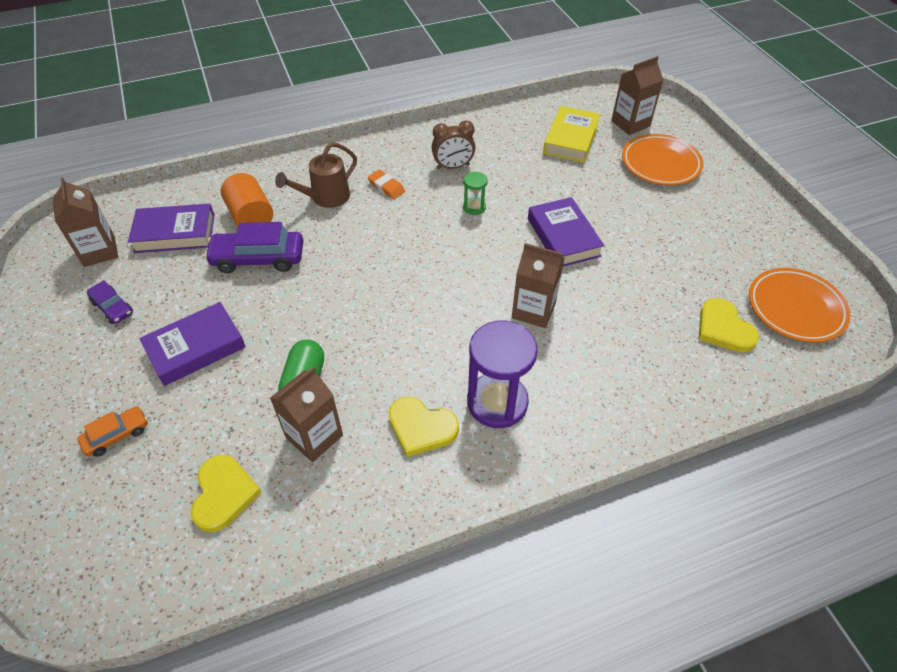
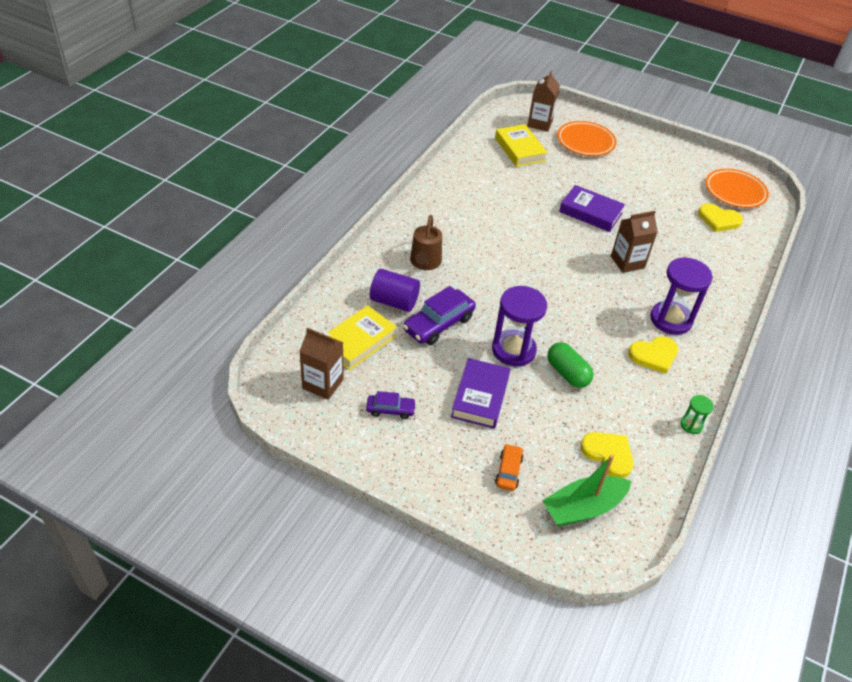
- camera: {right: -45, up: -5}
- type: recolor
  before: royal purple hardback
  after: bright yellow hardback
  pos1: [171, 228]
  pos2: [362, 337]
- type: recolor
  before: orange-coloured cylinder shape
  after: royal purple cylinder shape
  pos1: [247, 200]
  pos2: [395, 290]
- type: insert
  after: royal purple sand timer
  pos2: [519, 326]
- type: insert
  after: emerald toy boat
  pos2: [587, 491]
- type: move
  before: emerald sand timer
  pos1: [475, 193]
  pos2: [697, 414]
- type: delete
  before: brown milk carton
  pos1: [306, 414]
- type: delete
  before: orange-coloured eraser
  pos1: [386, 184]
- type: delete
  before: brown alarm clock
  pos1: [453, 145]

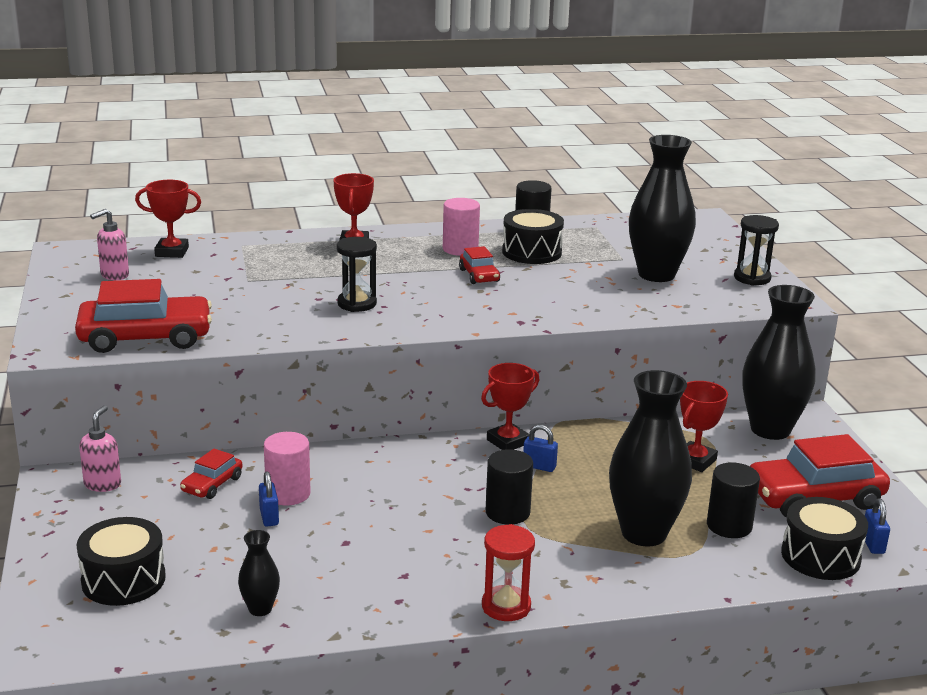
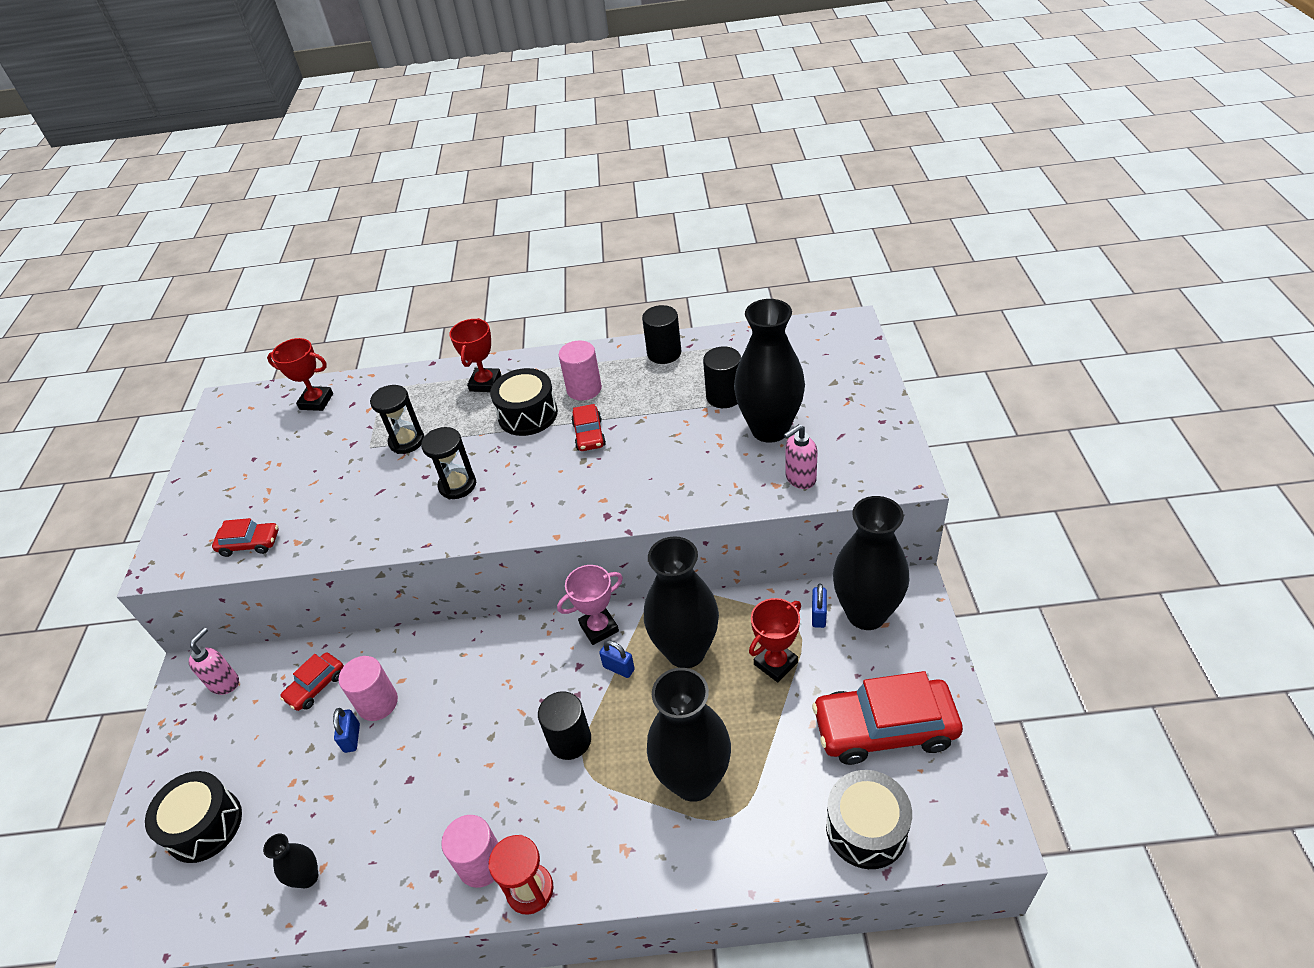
- camera: {right: 15, up: 20}
- type: resize
  before: crimson automobile
  pos1: [143, 316]
  pos2: [245, 537]
  scale: 0.5
- type: move
  before: jet-black sand timer
  pos1: [756, 250]
  pos2: [397, 419]
- type: insert
  after: pink cylinder shape
  pos2: [469, 851]
- type: move
  before: jet-black toy drum
  pos1: [533, 236]
  pos2: [524, 402]
- type: recolor
  before: crimson prize cup
  after: pink prize cup
  pos1: [510, 406]
  pos2: [590, 605]
- type: insert
  after: jet-black tall vase
  pos2: [681, 602]
- type: move
  before: jet-black cylinder shape
  pos1: [733, 500]
  pos2: [722, 377]
- type: move
  before: pink soap dispenser
  pos1: [109, 244]
  pos2: [801, 456]
- type: move
  before: cobalt small lock
  pos1: [877, 526]
  pos2: [819, 605]

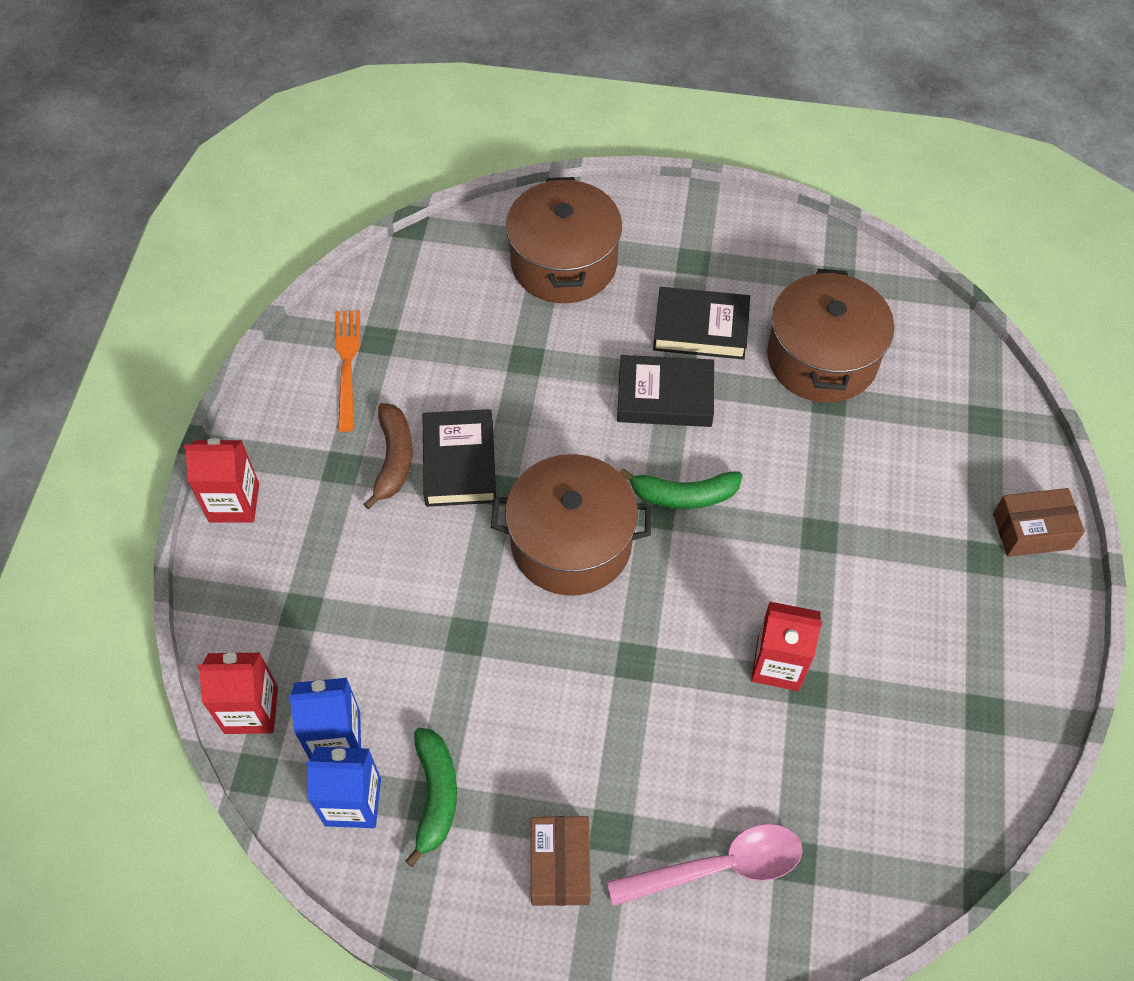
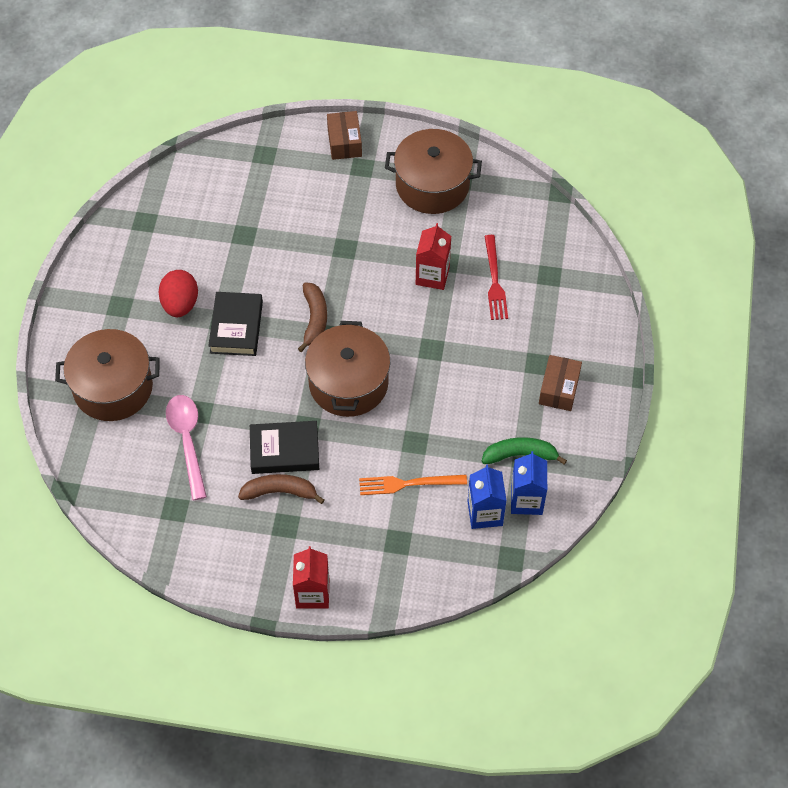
- camera: {right: -90, up: 0}
- type: replace
  before: jet-black hardback
  after: crimson egg shape
  pos1: [701, 323]
  pos2: [178, 293]
- type: move
  before: pink spoon
  pos1: [705, 865]
  pos2: [186, 447]
- type: recolor
  before: emerald banana
  after: brown banana
  pos1: [681, 488]
  pos2: [312, 317]
- type: move
  before: orange-coloured table fork
  pos1: [347, 371]
  pos2: [413, 485]
- type: move
  before: brown stockpot
  pos1: [830, 336]
  pos2: [433, 171]
- type: insert
  after: crimson table fork
  pos2: [496, 277]
- type: rotate
  before: brown parcel
  pos1: [561, 861]
  pos2: [560, 383]
  turn: -75
- type: delete
  before: crimson milk carton
  pos1: [237, 693]

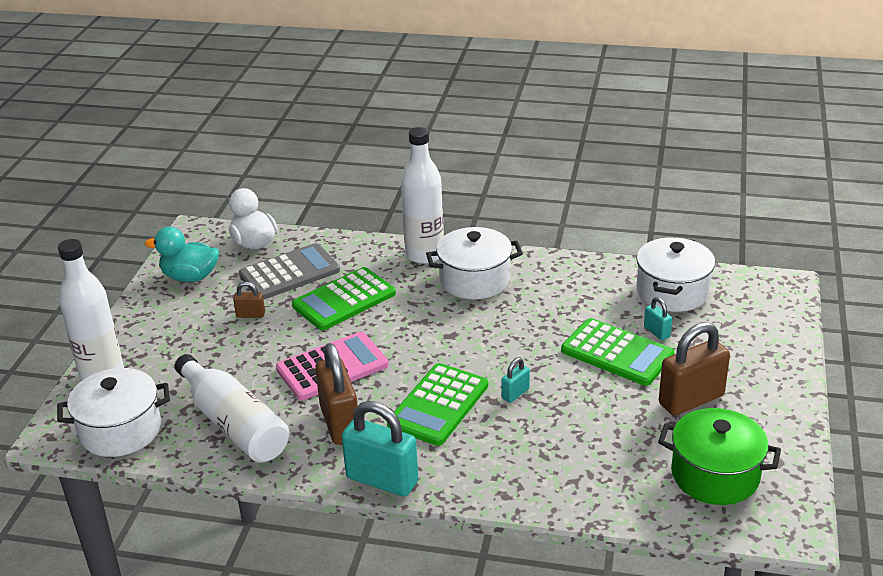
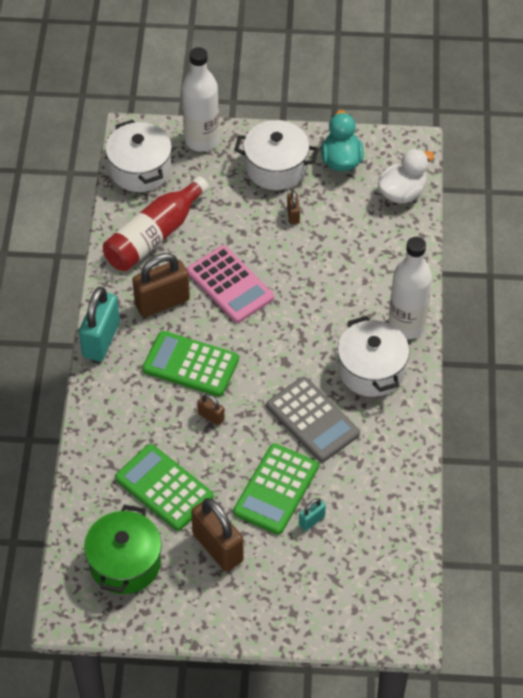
- camera: {right: 80, up: 20}
- type: recolor
  before: white flask
  after: crimson flask
  pos1: [232, 408]
  pos2: [156, 223]
- type: move
  before: emerald adding machine
  pos1: [344, 299]
  pos2: [164, 487]
- type: recolor
  before: turquoise small lock
  after: brown small lock
  pos1: [515, 380]
  pos2: [211, 410]
- type: move
  before: white stockpot
  pos1: [675, 274]
  pos2: [276, 155]
- type: move
  before: ash-grey adding machine
  pos1: [289, 271]
  pos2: [313, 419]

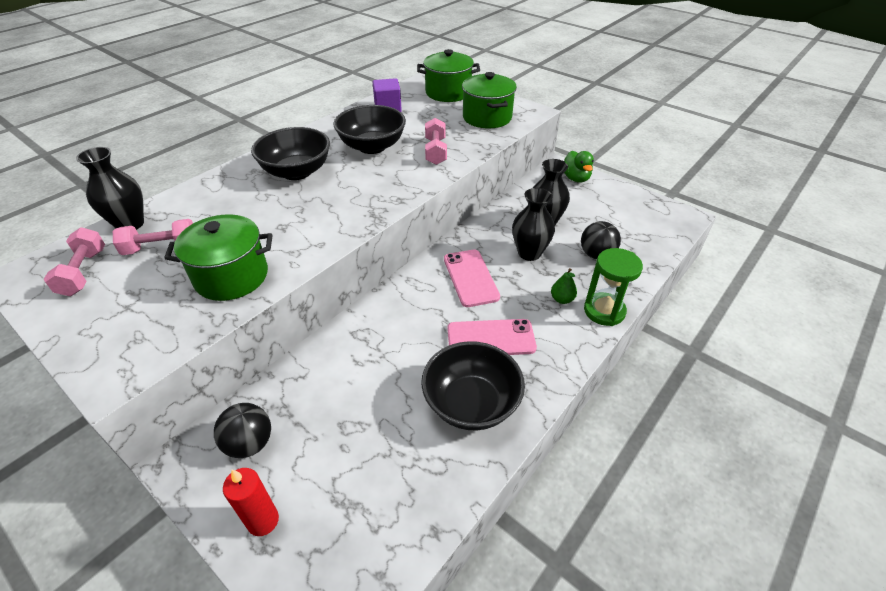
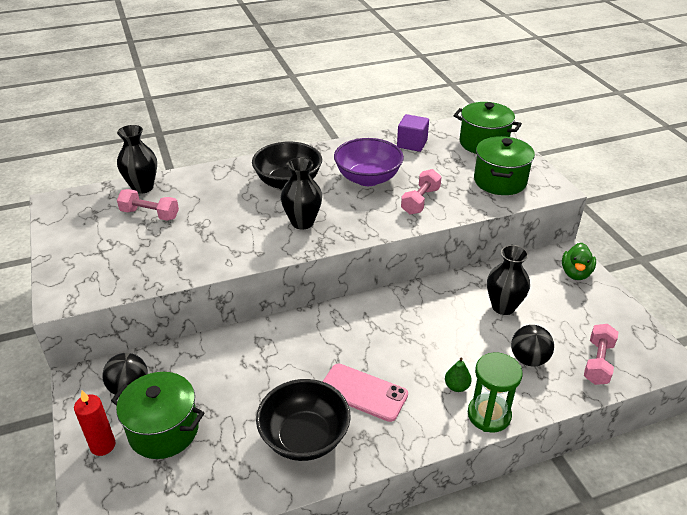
- camera: {right: 30, up: -5}
- type: move
  before: emerald stockpot
  pos1: [218, 257]
  pos2: [158, 415]
- type: move
  before: jet-black tall vase
  pos1: [533, 224]
  pos2: [301, 193]
- type: recolor
  before: jet-black deep dish
  after: royal purple deep dish
  pos1: [369, 129]
  pos2: [369, 162]
- type: move
  before: pink dumbbell
  pos1: [74, 262]
  pos2: [601, 354]
- type: delete
  before: pink phone
  pos1: [472, 278]

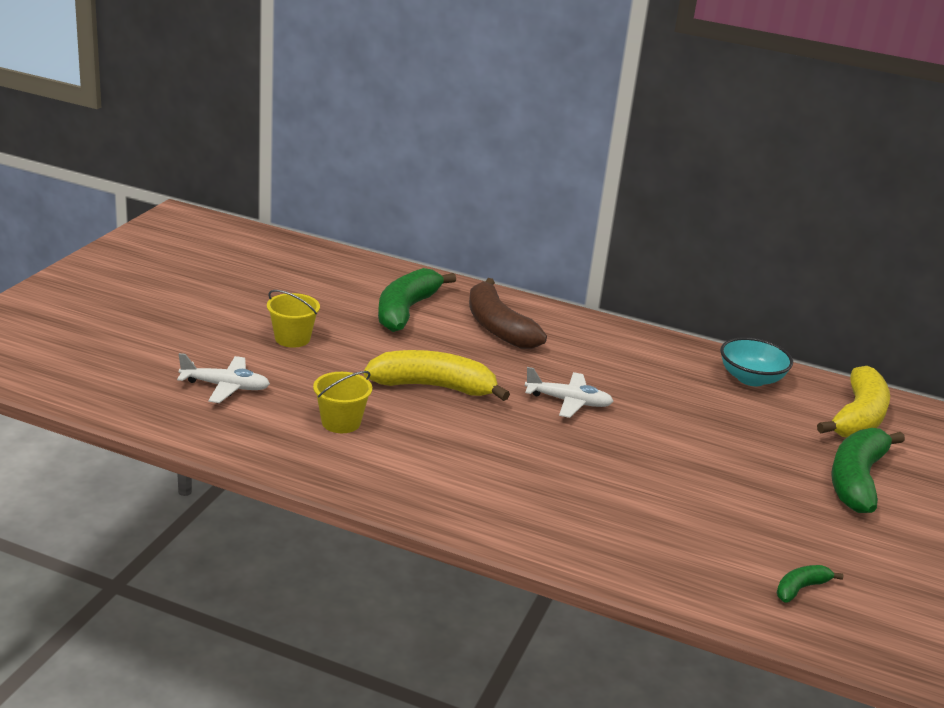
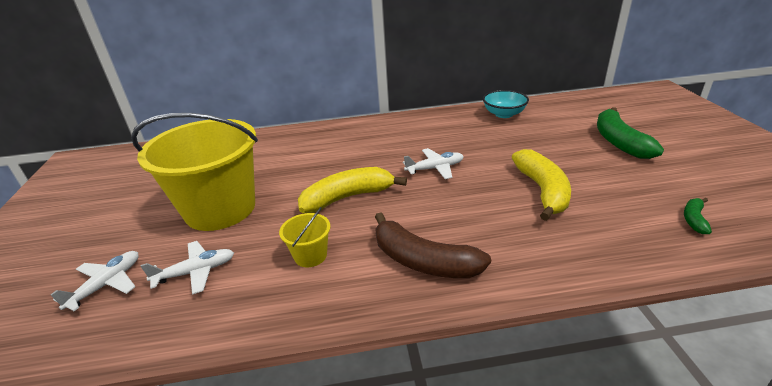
- camera: {right: -25, up: 5}
- type: insert
  after: white plane
  pos2: [94, 281]
- type: resize
  before: bright yellow sand bucket
  pos1: [293, 319]
  pos2: [194, 172]
  scale: 2.46
- type: move
  before: brown banana
  pos1: [508, 313]
  pos2: [433, 245]
- type: move
  before: bright yellow banana
  pos1: [853, 402]
  pos2: [541, 185]
- type: delete
  before: emerald banana
  pos1: [417, 300]

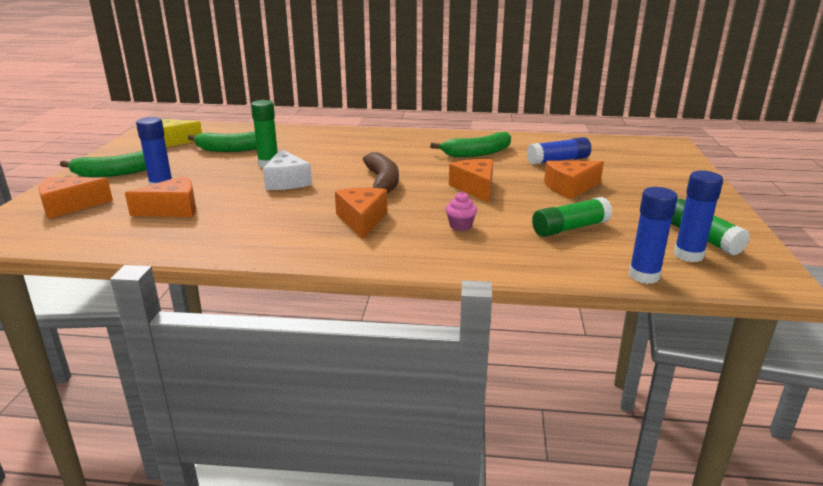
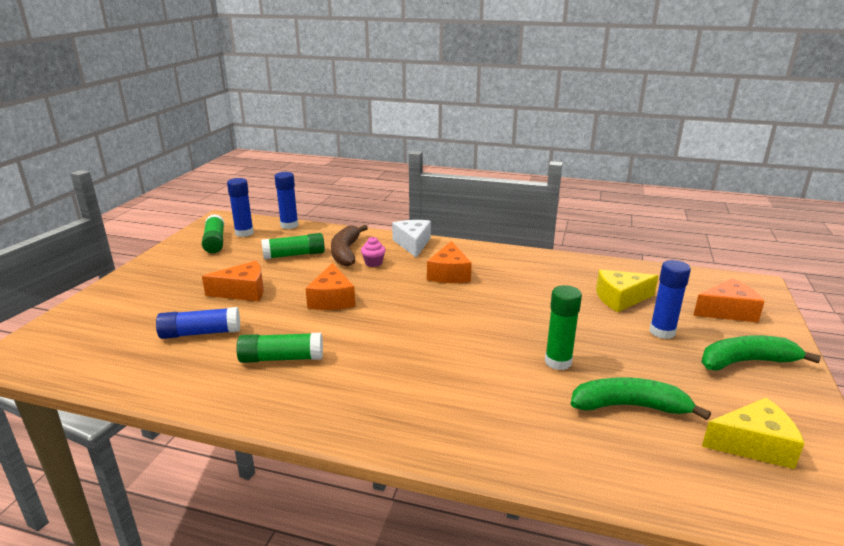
- camera: {right: -170, up: 0}
- type: replace
  before: emerald banana
  after: emerald stick of glue
  pos1: [470, 144]
  pos2: [279, 348]
- type: move
  before: brown banana
  pos1: [381, 173]
  pos2: [349, 245]
- type: move
  before: white piece of cheese
  pos1: [287, 169]
  pos2: [411, 239]
- type: recolor
  before: orange-coloured piece of cheese
  after: bright yellow piece of cheese
  pos1: [160, 196]
  pos2: [627, 291]

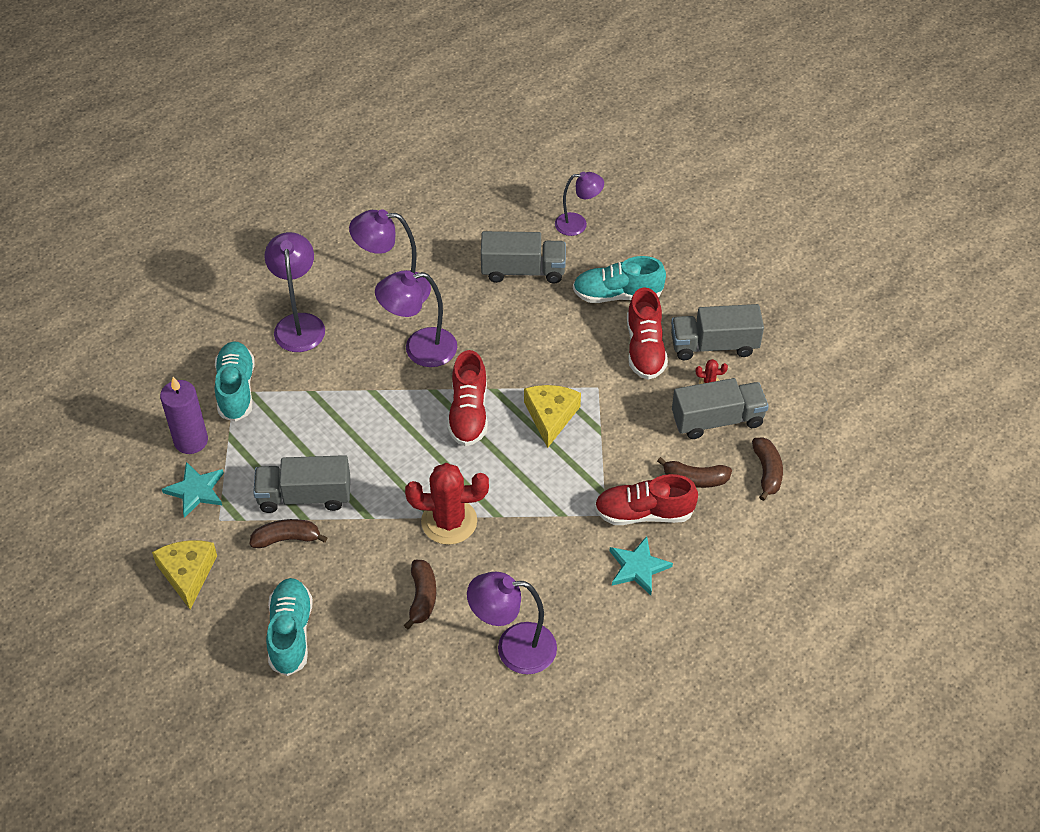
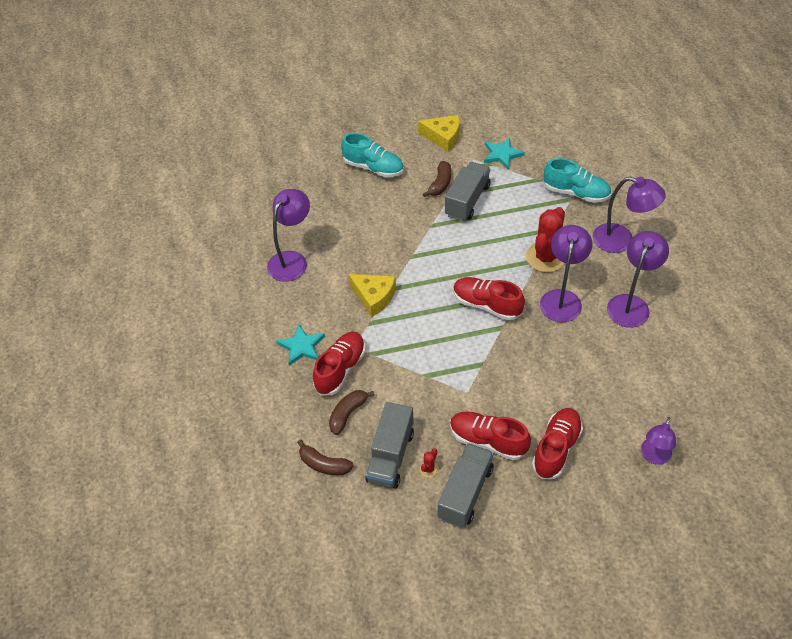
- camera: {right: 120, up: 0}
- type: move
  before: bright yellow piece of cheese
  pos1: [552, 416]
  pos2: [372, 295]
- type: move
  before: crimson cactus
  pos1: [447, 504]
  pos2: [545, 239]
- type: recolor
  before: turquoise shoe
  after: crimson shoe
  pos1: [619, 279]
  pos2: [557, 443]
- type: delete
  before: royal purple candle
  pos1: [184, 415]
- type: delete
  before: brown banana
  pos1: [420, 594]
- type: delete
  before: ash-grey toy truck
  pos1: [523, 257]

